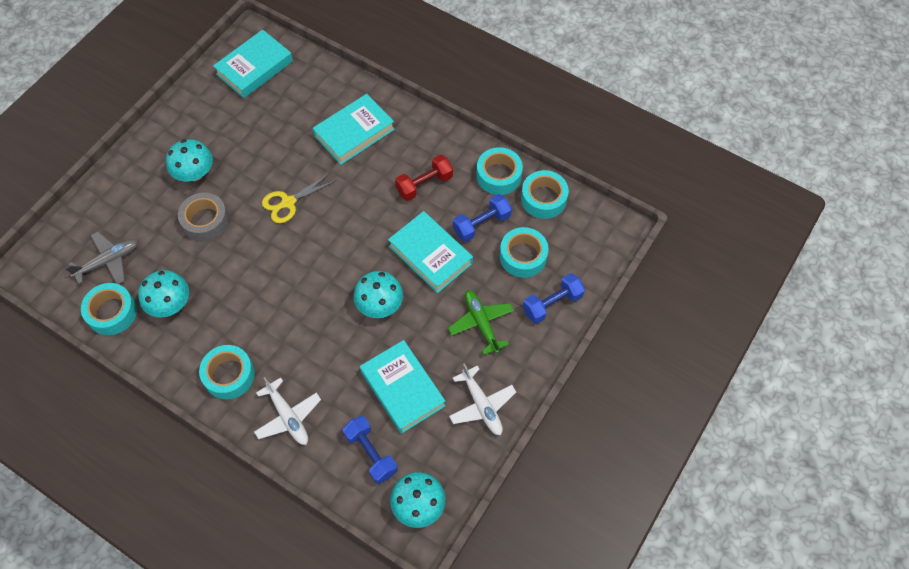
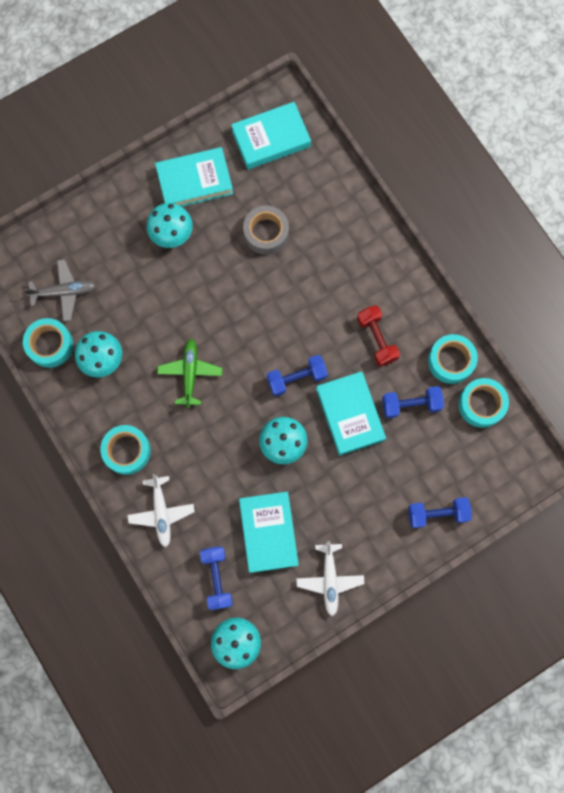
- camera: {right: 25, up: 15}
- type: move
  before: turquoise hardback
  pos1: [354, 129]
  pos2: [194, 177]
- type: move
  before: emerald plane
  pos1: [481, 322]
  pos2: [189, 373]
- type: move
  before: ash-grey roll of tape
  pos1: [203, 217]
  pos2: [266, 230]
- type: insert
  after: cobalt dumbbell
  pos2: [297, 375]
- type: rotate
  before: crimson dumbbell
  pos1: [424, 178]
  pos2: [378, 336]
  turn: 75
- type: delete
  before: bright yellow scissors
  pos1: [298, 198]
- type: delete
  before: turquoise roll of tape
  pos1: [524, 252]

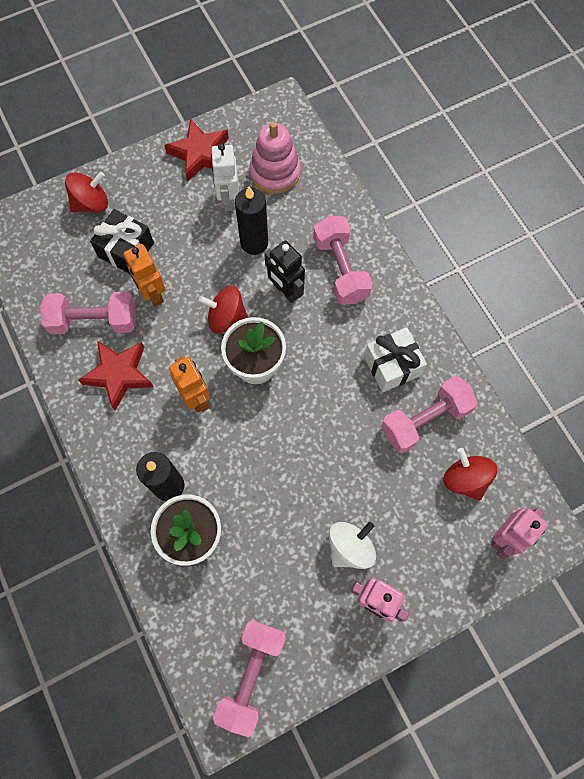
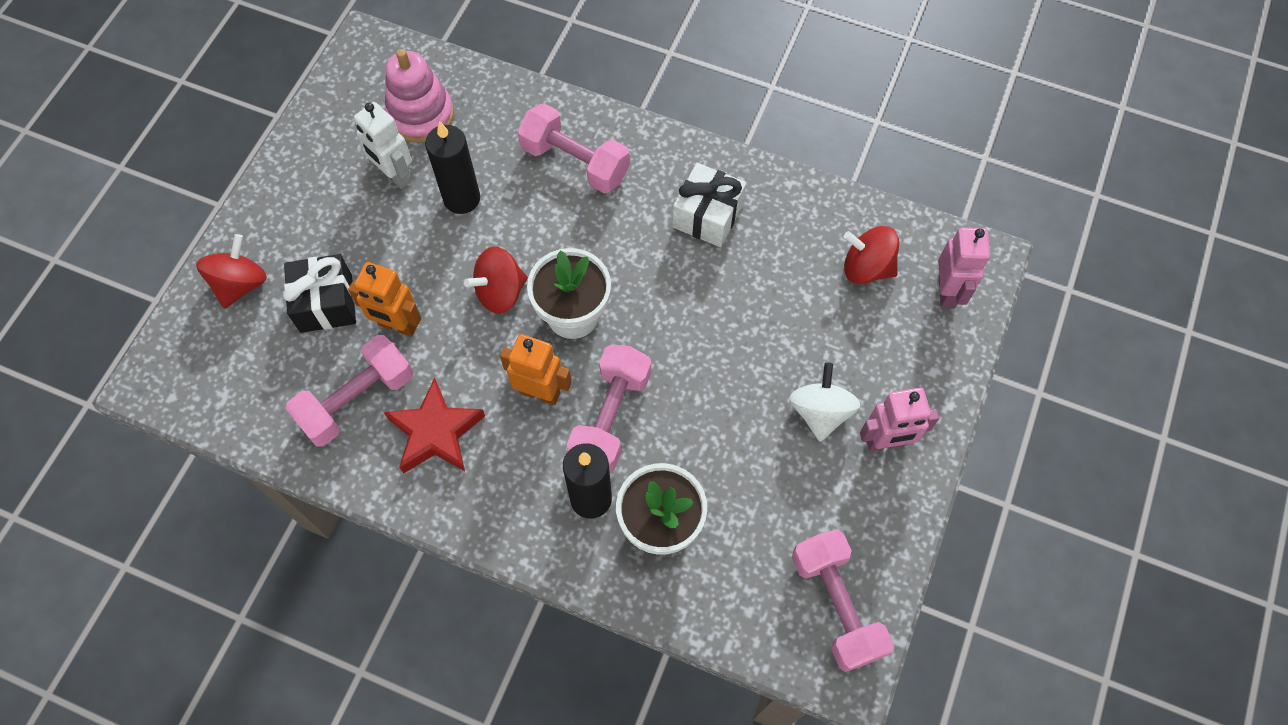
- camera: {right: -40, up: -5}
- type: move
  before: pink dumbbell
  pos1: [429, 414]
  pos2: [609, 408]
- type: delete
  before: crimson star
  pos1: [196, 150]
- type: delete
  before: jet-black toy robot
  pos1: [284, 272]

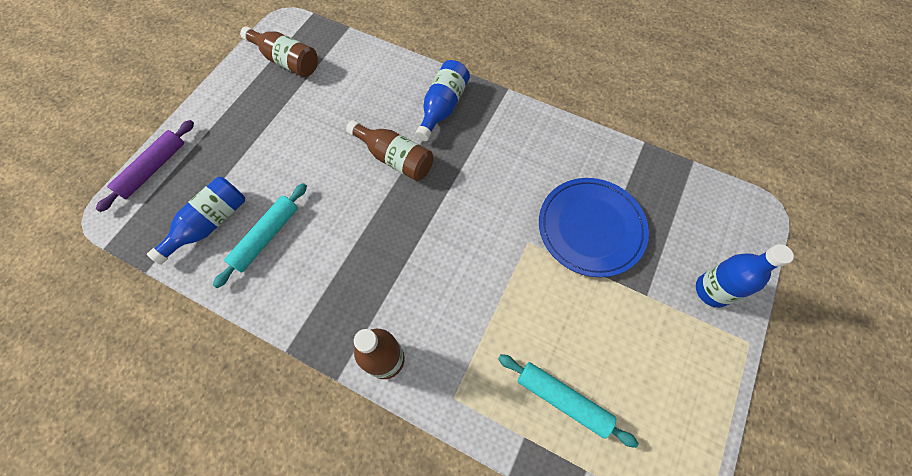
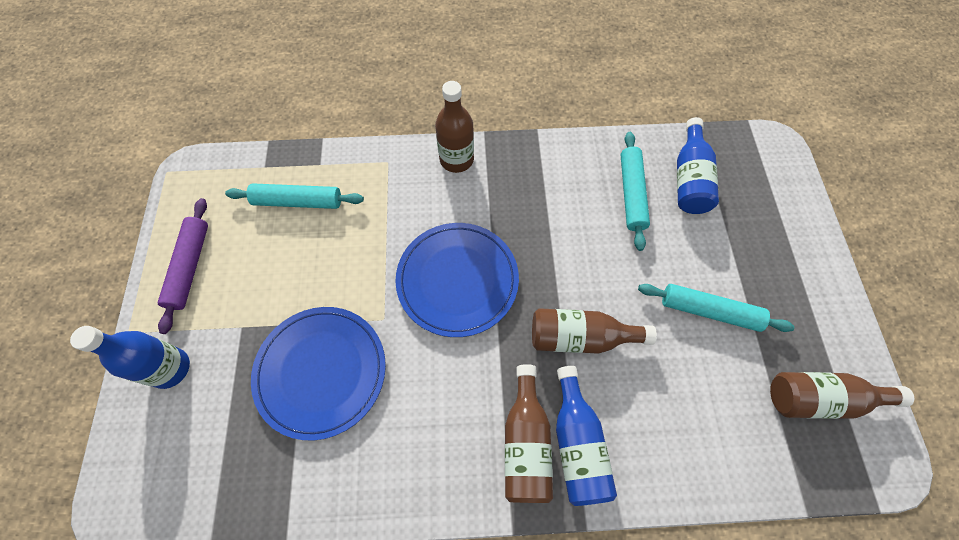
- camera: {right: 150, up: 0}
- type: move
  before: royal purple pastry roller
  pos1: [145, 166]
  pos2: [182, 266]
- type: insert
  after: cobalt plate
  pos2: [457, 280]
- type: insert
  after: brown flask
  pos2: [529, 433]
- type: insert
  after: turquoise pastry roller
  pos2: [716, 308]

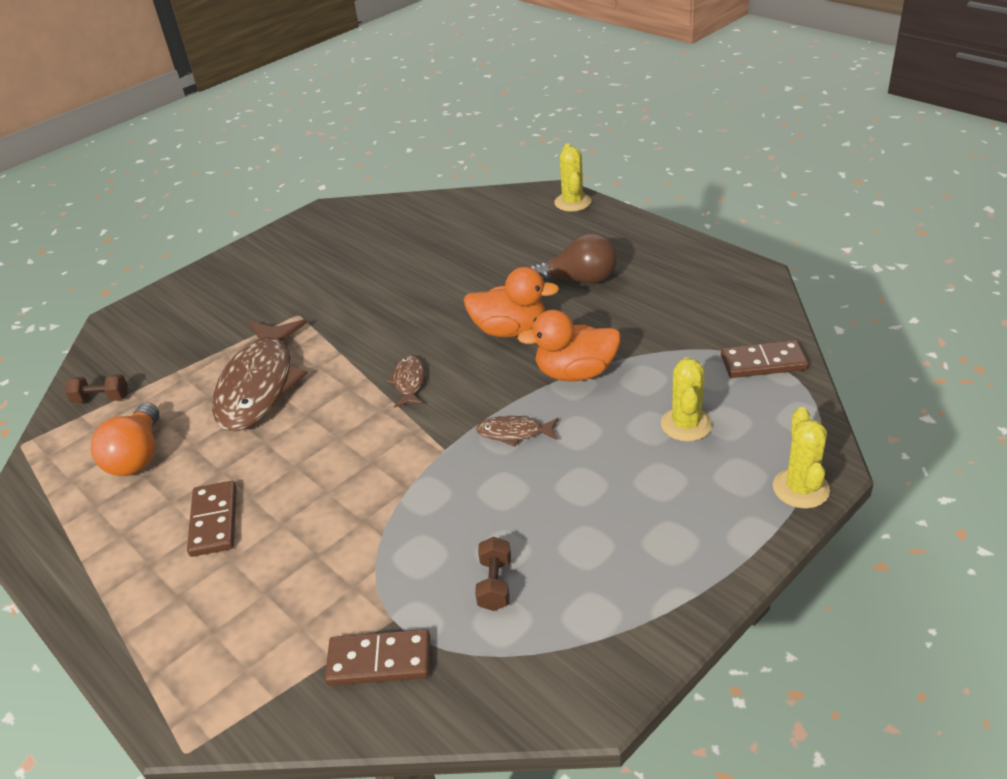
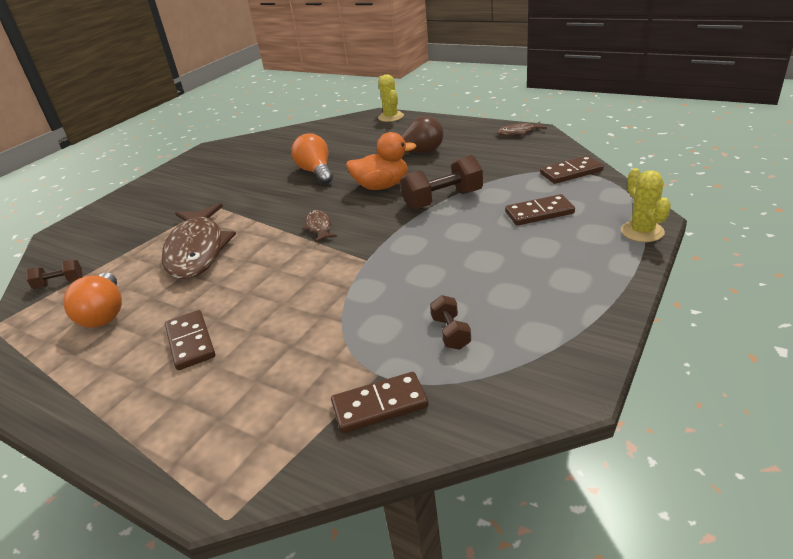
- camera: {right: -15, up: -5}
- type: insert
  after: orange-coloured light bulb
  pos2: [312, 158]
- type: replace
  before: orange-coloured toy duck
  after: brown dumbbell
  pos1: [569, 345]
  pos2: [441, 182]
- type: move
  before: brown fish
  pos1: [517, 431]
  pos2: [522, 128]
- type: replace
  before: bright yellow cactus
  after: brown domino
  pos1: [686, 399]
  pos2: [540, 210]

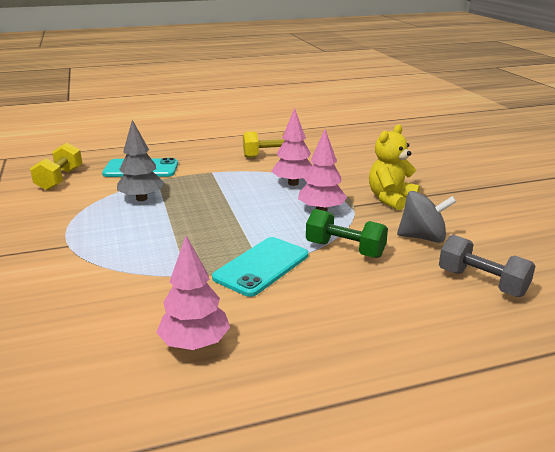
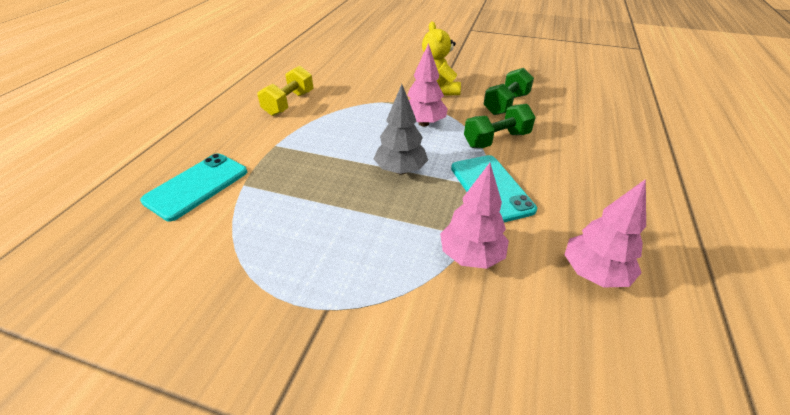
- camera: {right: -55, up: 15}
- type: move
  before: ash-grey toy tree
  pos1: [140, 160]
  pos2: [401, 129]
- type: move
  before: pink toy tree
  pos1: [291, 147]
  pos2: [474, 216]
- type: replace
  before: ash-grey toy top
  after: emerald dumbbell
  pos1: [426, 217]
  pos2: [508, 91]
- type: delete
  before: bright yellow dumbbell
  pos1: [56, 167]
- type: delete
  before: ash-grey dumbbell
  pos1: [487, 265]

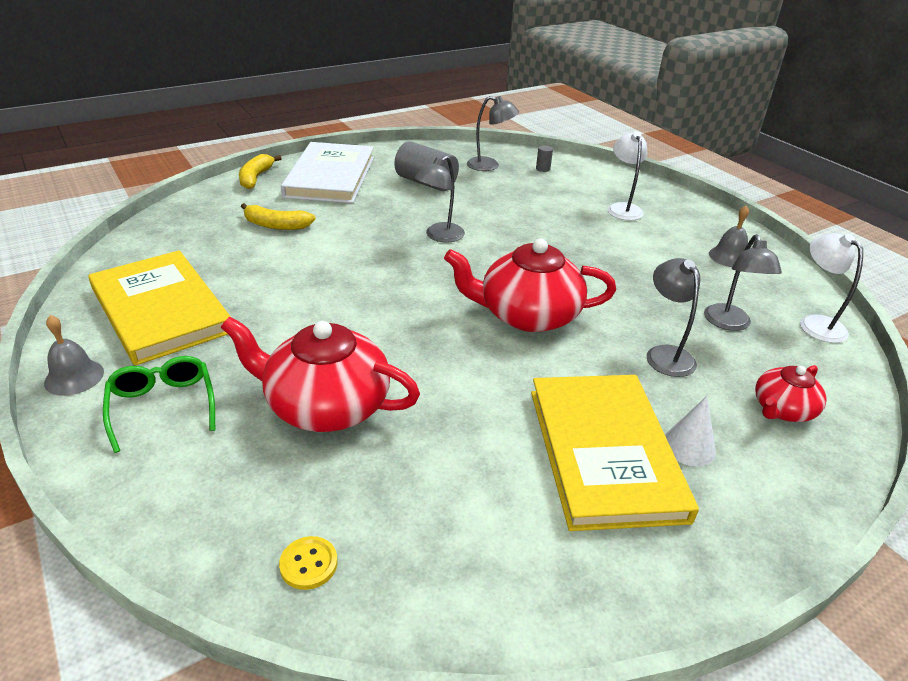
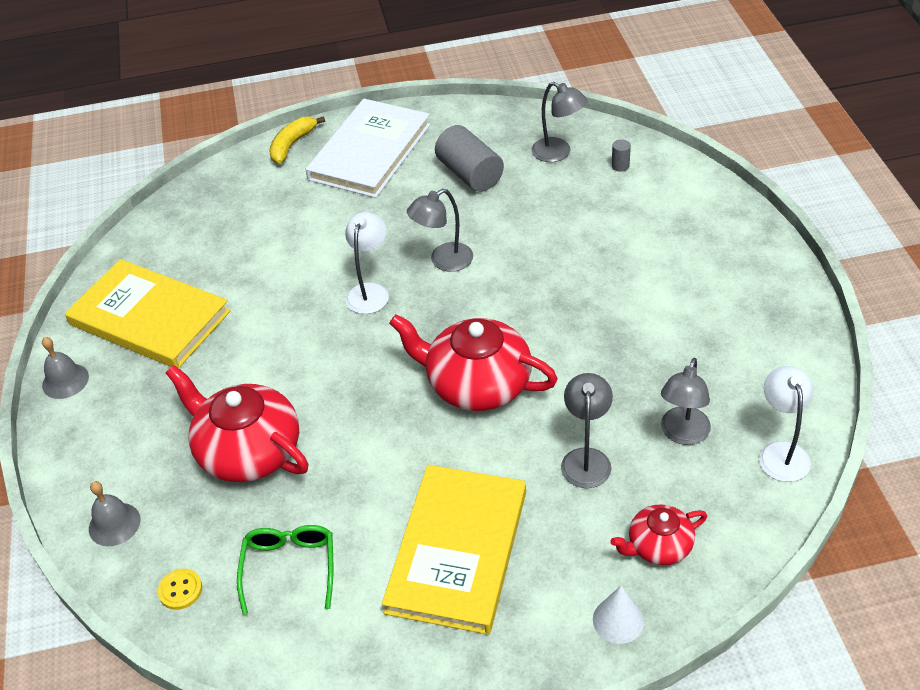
- camera: {right: 25, up: 10}
- type: rotate
  before: bright yellow hardback
  pos1: [159, 308]
  pos2: [148, 313]
  turn: -45
- type: move
  before: ash-grey school bell
  pos1: [729, 236]
  pos2: [115, 513]
- type: move
  before: emerald glasses
  pos1: [159, 404]
  pos2: [285, 570]
- type: move
  before: white desk lamp
  pos1: [627, 176]
  pos2: [367, 263]
- type: move
  before: white cone
  pos1: [690, 431]
  pos2: [618, 615]
- type: delete
  before: bright yellow banana
  pos1: [278, 216]

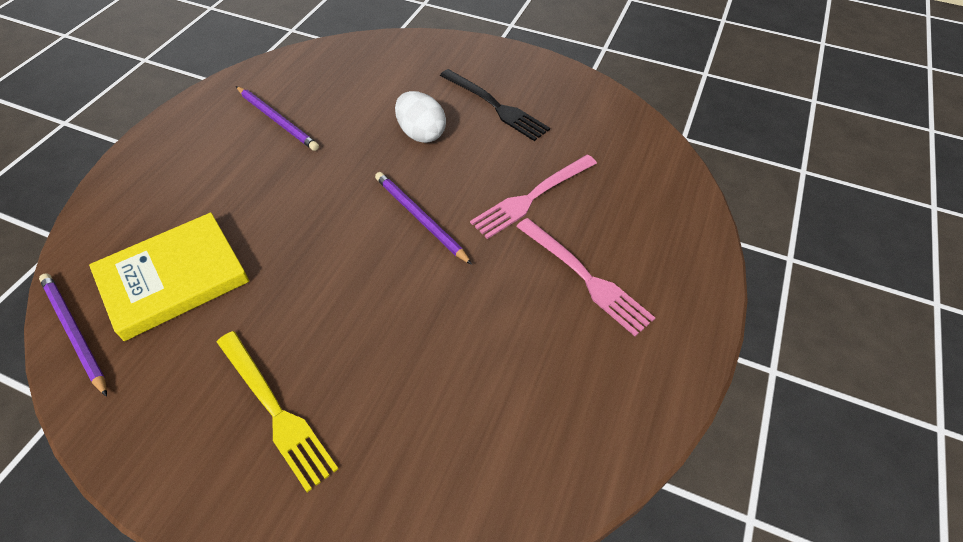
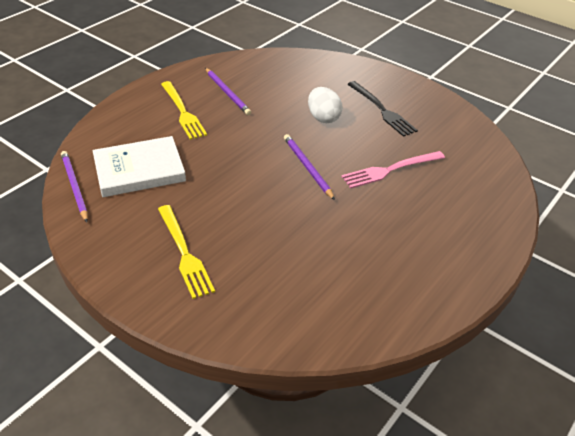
- camera: {right: 15, up: -10}
- type: recolor
  before: bright yellow hardback
  after: white hardback
  pos1: [169, 277]
  pos2: [139, 166]
- type: insert
  after: bright yellow table fork
  pos2: [184, 110]
- type: delete
  before: pink table fork
  pos1: [585, 277]

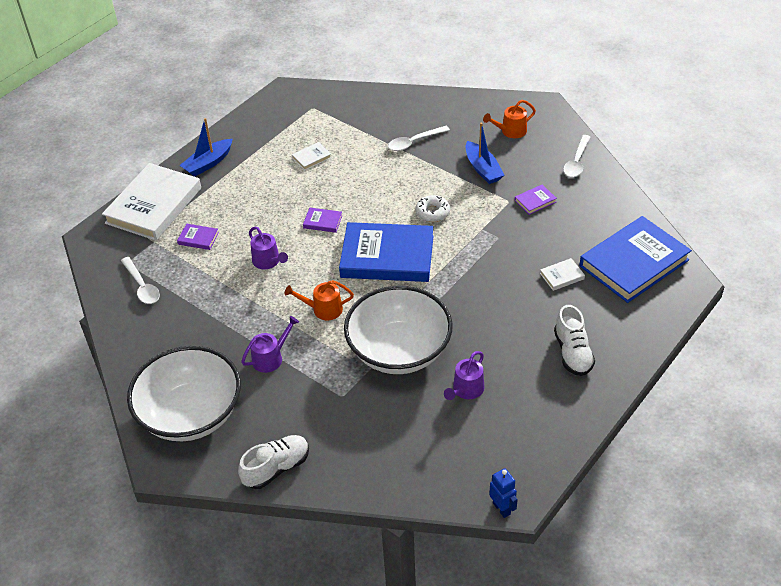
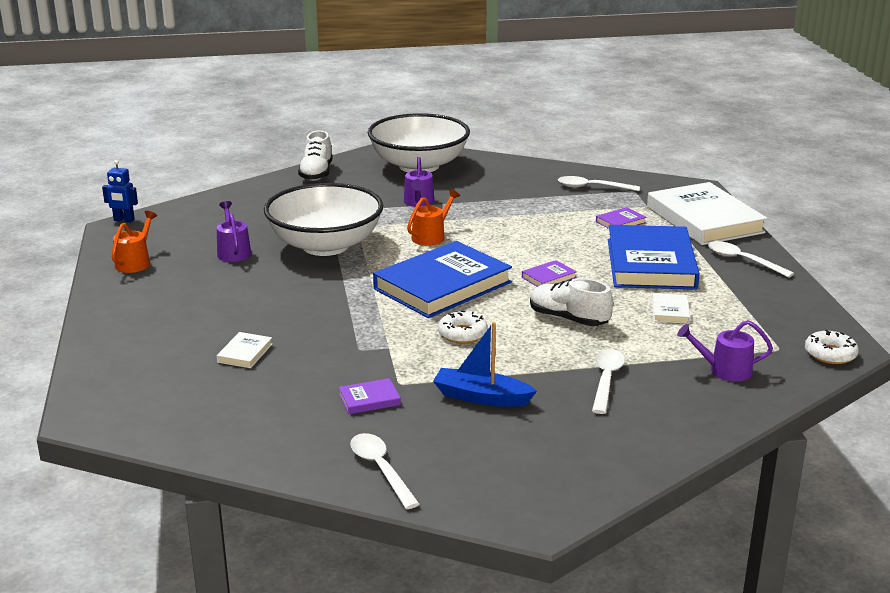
- camera: {right: 130, up: -20}
- type: move
  before: orange-coloured watering pot
  pos1: [509, 119]
  pos2: [134, 242]
- type: rotate
  before: royal purple hardback
  pos1: [536, 200]
  pos2: [370, 396]
  turn: 60
- type: move
  before: white shoe
  pos1: [574, 340]
  pos2: [571, 302]
- type: move
  before: cobalt hardback
  pos1: [635, 259]
  pos2: [654, 257]
- type: move
  before: royal purple watering pot
  pos1: [268, 248]
  pos2: [725, 351]
- type: replace
  before: cobalt toy boat
  after: white spoon
  pos1: [206, 147]
  pos2: [751, 259]
- type: insert
  after: white donut
  pos2: [832, 347]

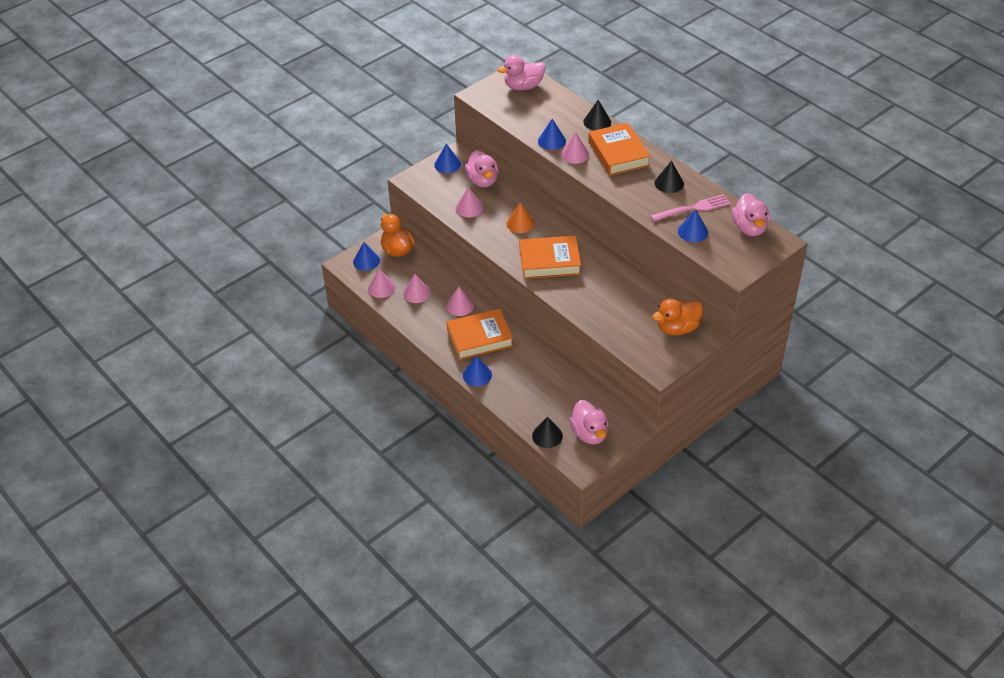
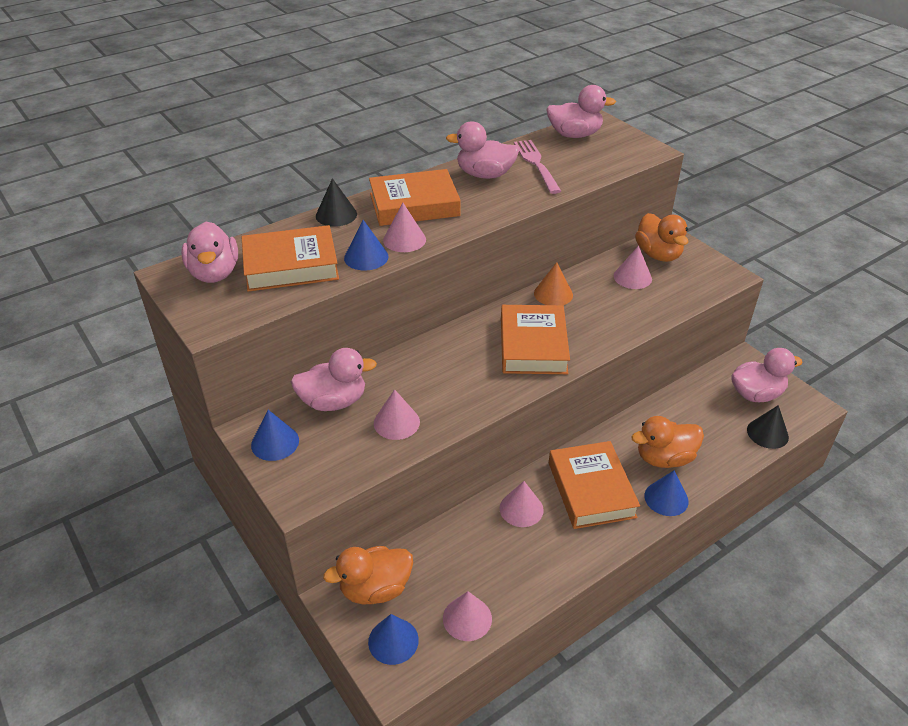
- camera: {right: -85, up: -5}
- type: insert
  after: orange-coloured hardback
  pos2: [290, 258]
- type: replace
  before: jet-black cone
  after: pink toy duck
  pos1: [669, 177]
  pos2: [482, 150]
- type: move
  before: orange-coloured cone
  pos1: [520, 218]
  pos2: [553, 283]
- type: move
  before: pink cone
  pos1: [417, 288]
  pos2: [633, 267]
- type: insert
  after: orange-coloured toy duck
  pos2: [667, 442]
- type: delete
  before: cobalt cone
  pos1: [693, 225]

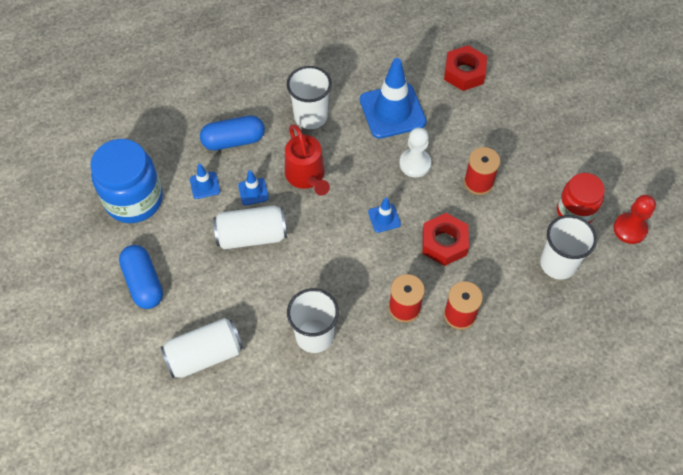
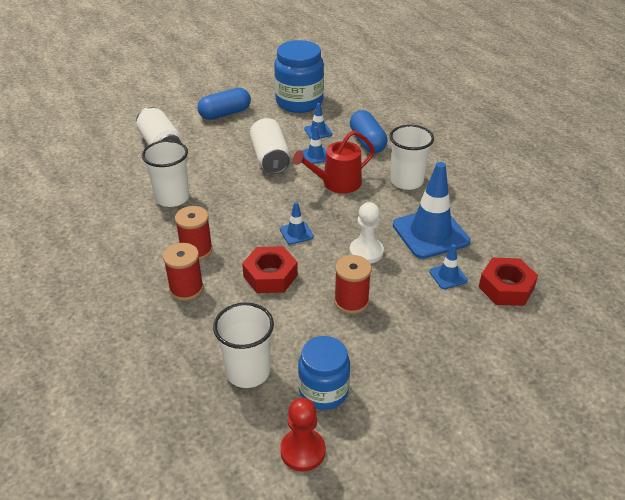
- camera: {right: 85, up: -20}
- type: recolor
  before: crimson jam jar
  after: cobalt jam jar
  pos1: [581, 198]
  pos2: [324, 373]
- type: insert
  after: cobalt safety cone
  pos2: [448, 266]

